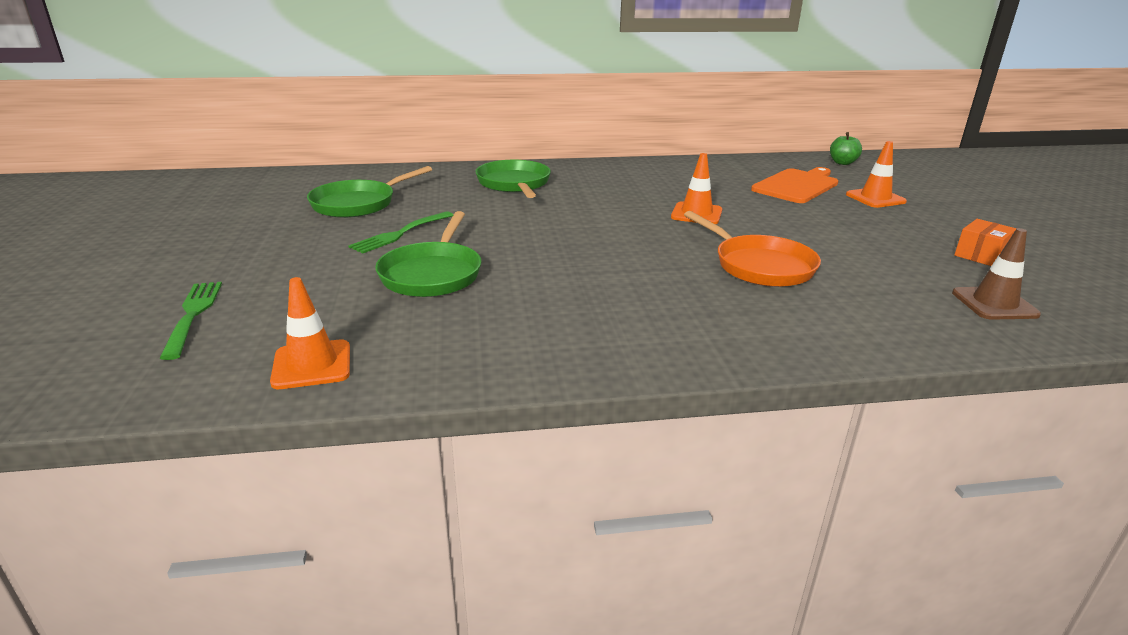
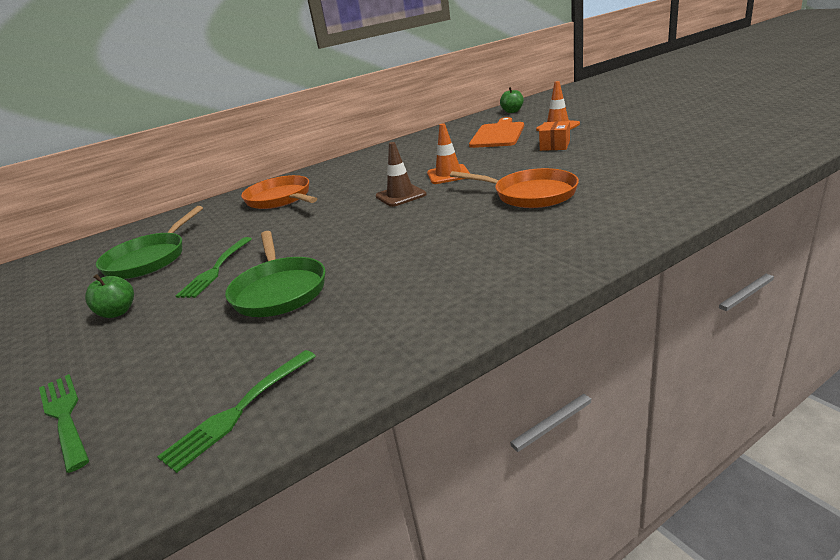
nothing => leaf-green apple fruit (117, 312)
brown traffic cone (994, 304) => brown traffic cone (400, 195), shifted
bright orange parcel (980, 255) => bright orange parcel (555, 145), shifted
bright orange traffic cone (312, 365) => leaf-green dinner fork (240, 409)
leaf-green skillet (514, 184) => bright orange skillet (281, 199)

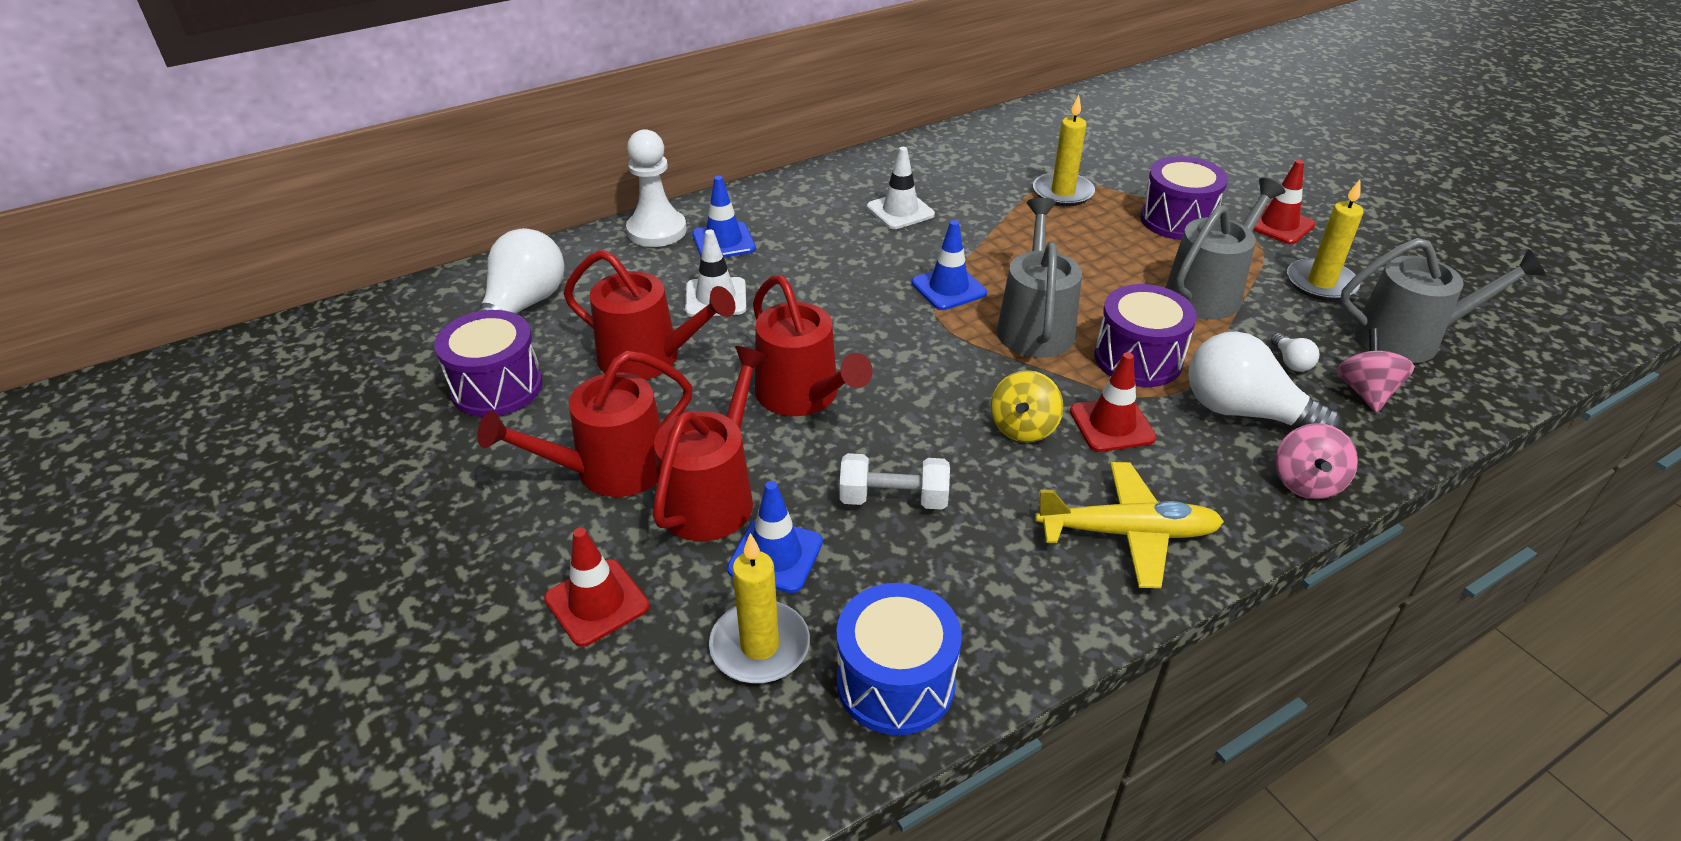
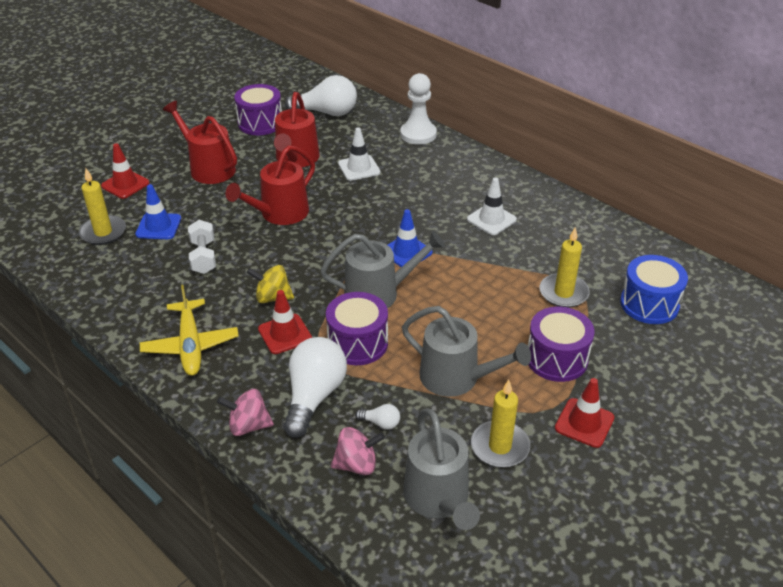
scarlet sprinkling can (713, 496) => nothing
cobalt traffic cone (723, 241) => nothing
cobalt drum (895, 682) => cobalt drum (649, 304), shifted
snow-white bulb (1291, 362) => snow-white bulb (381, 423), 135 degrees counterclockwise

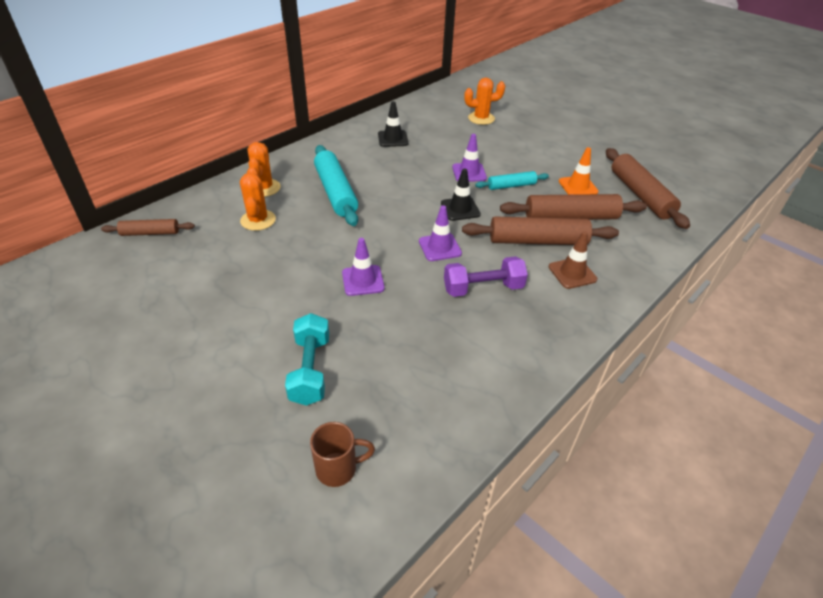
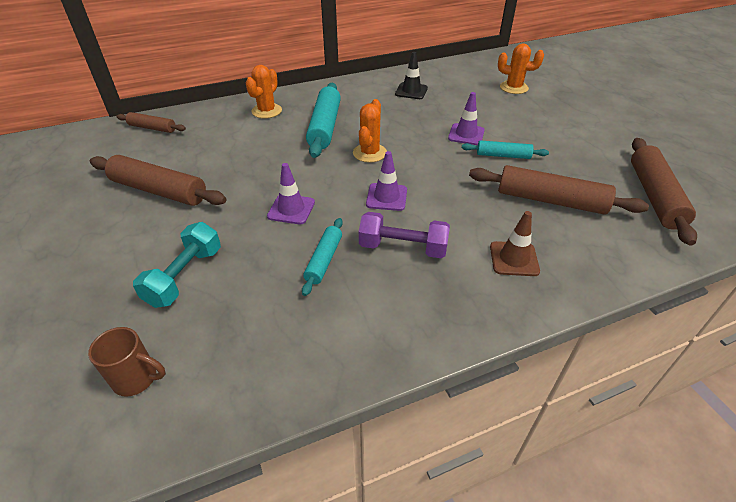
ebony traffic cone (460, 209) => nothing
bright orange traffic cone (578, 186) => nothing
nothing => teal pastry roller (324, 260)
bright orange prickly plant (258, 220) => bright orange prickly plant (369, 153), shifted
brown pastry roller (537, 241) => brown pastry roller (159, 191), shifted

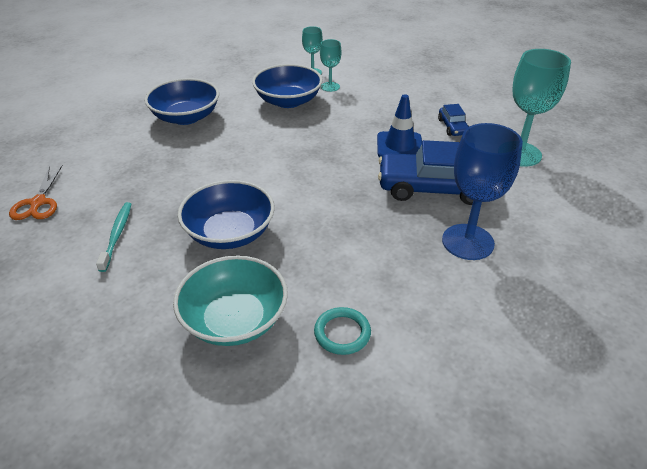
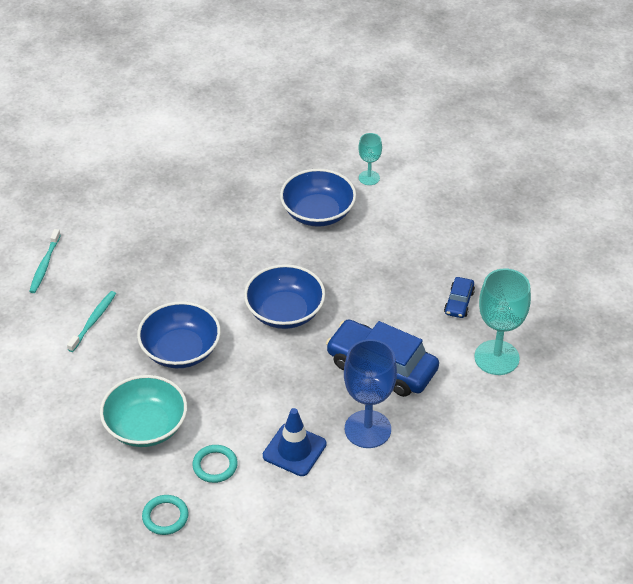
teal wine glass (330, 87) => nothing
nothing => teal ring (165, 517)
cobalt bowl (186, 117) => cobalt bowl (285, 312), shifted
cobalt traffic cone (399, 146) => cobalt traffic cone (294, 450), shifted
bright orange shears (38, 203) => teal tooth brush (44, 265)

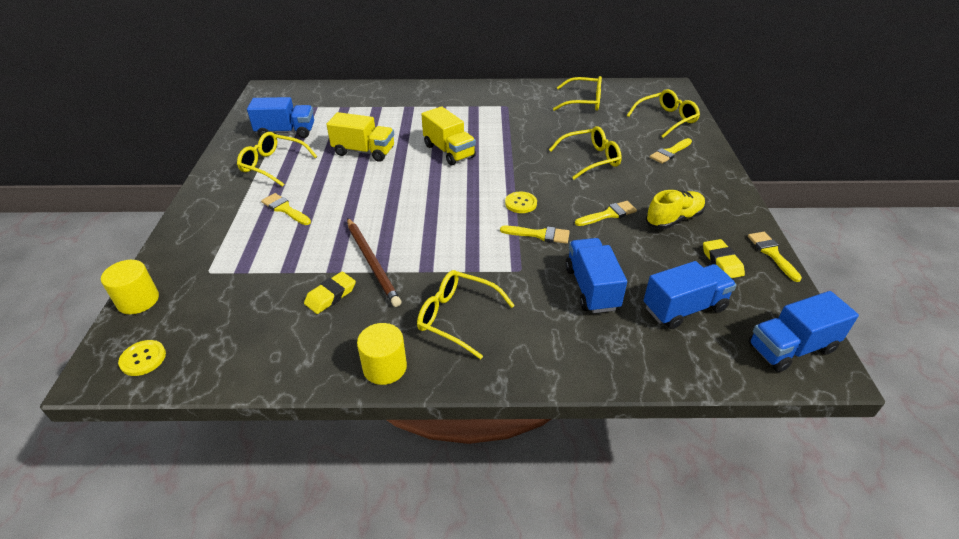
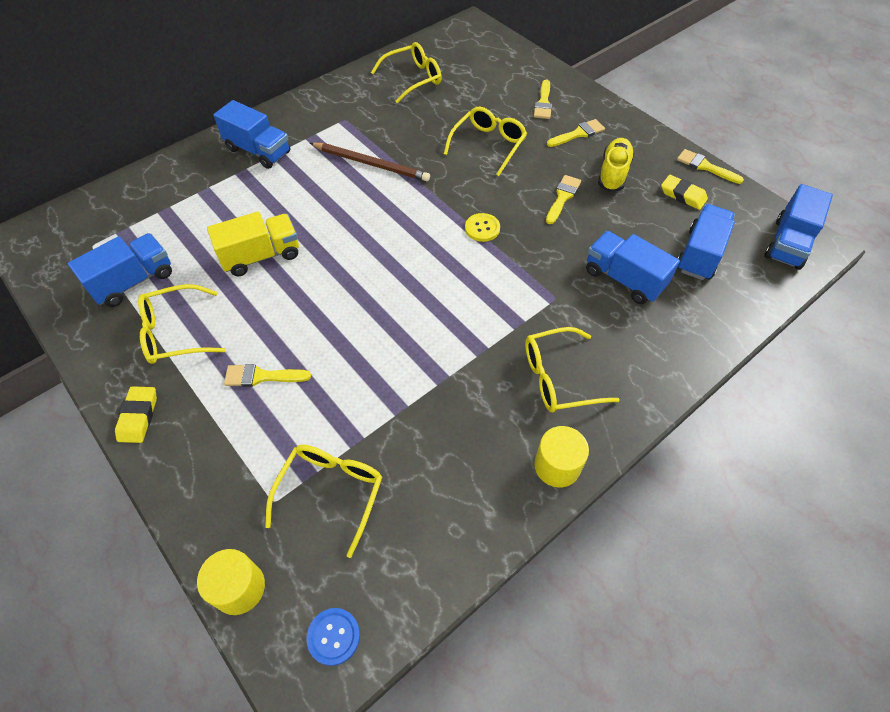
bright yellow toy truck (449, 151) => nothing
nothing => cobalt toy truck (258, 151)
bright yellow pencil eraser (330, 295) => bright yellow pencil eraser (138, 416), shifted
brown pencil (372, 263) => brown pencil (371, 164), shifted
bright yellow paint brush (539, 235) => bright yellow paint brush (578, 134), shifted
bright yellow spectacles (666, 119) => bright yellow spectacles (331, 492), shifted
bright yellow shirt button (143, 359) => cobalt shirt button (333, 636)

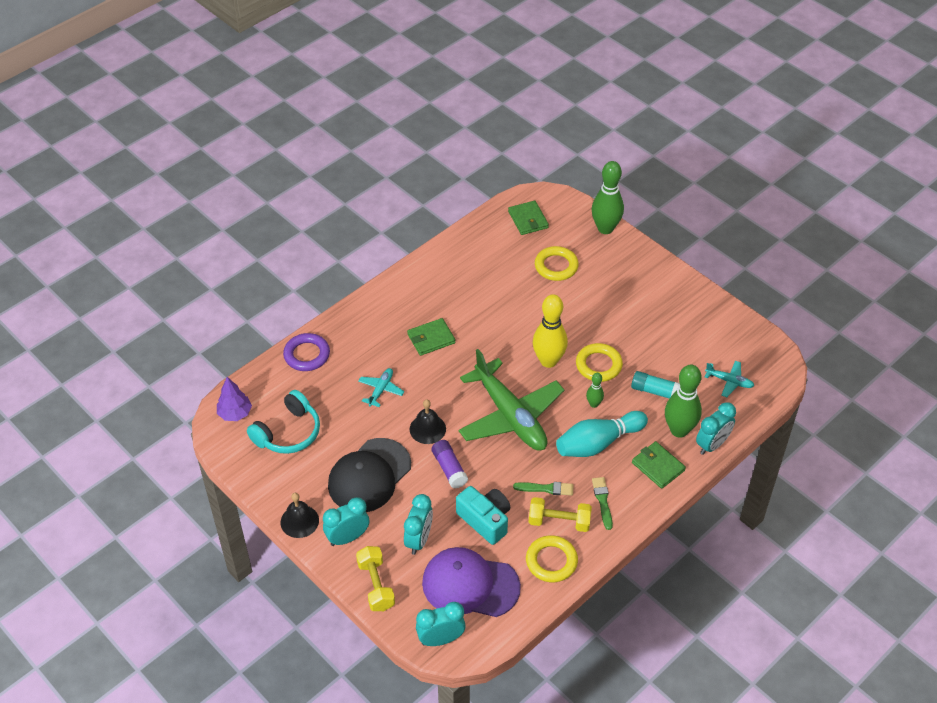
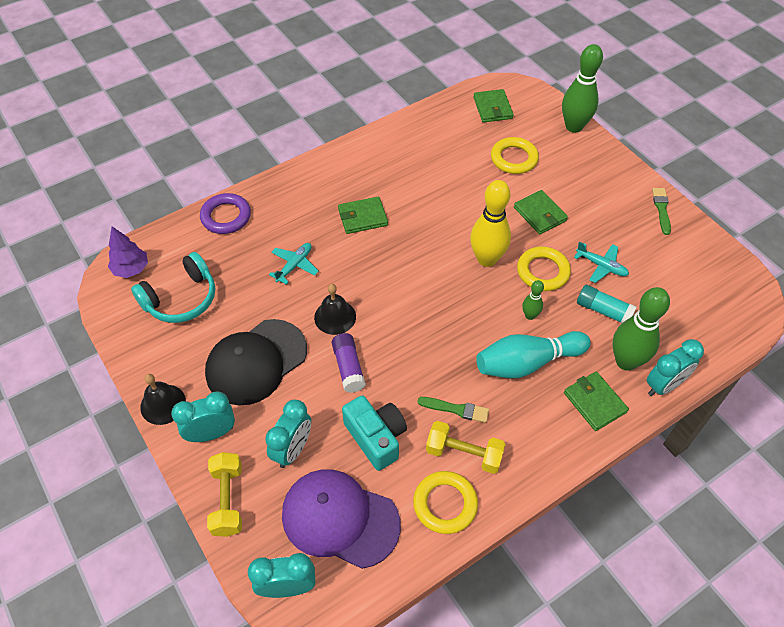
leaf-green aeroplane (510, 416) => nothing
nothing => leaf-green billfold (539, 214)
leaf-green paint brush (602, 501) => leaf-green paint brush (661, 209), shifted
teal aeroplane (729, 381) => teal aeroplane (601, 266), shifted

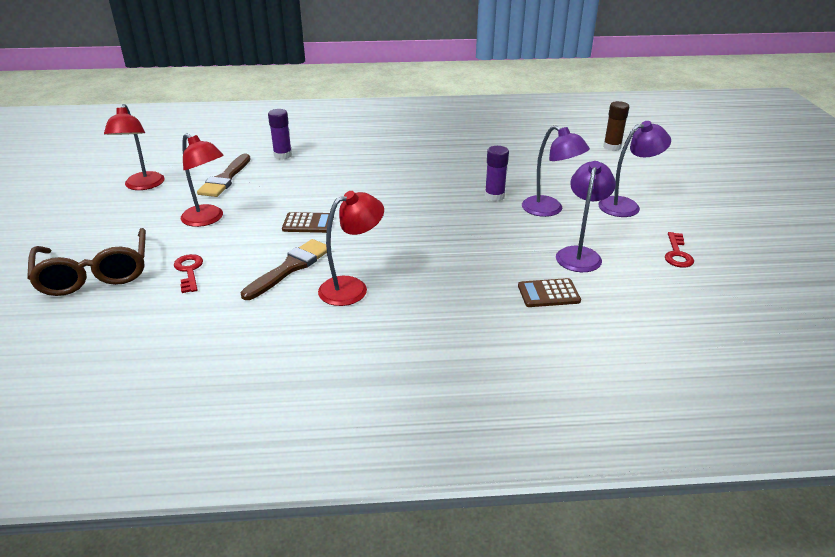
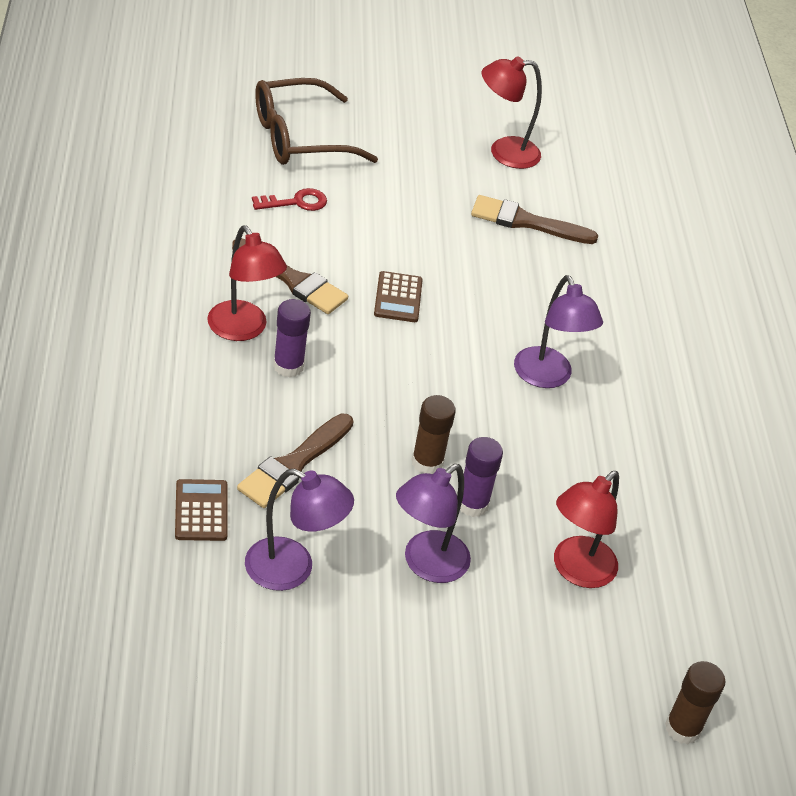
scarlet door key (677, 254) => nothing
nothing => brown paint brush (293, 464)
nothing => brown glue stick (427, 462)
scarlet reading lamp (207, 219) => scarlet reading lamp (576, 570), shifted
purple glue stick (283, 155) => purple glue stick (288, 366), shifted
purple reading lamp (626, 206) => purple reading lamp (547, 377), shifted

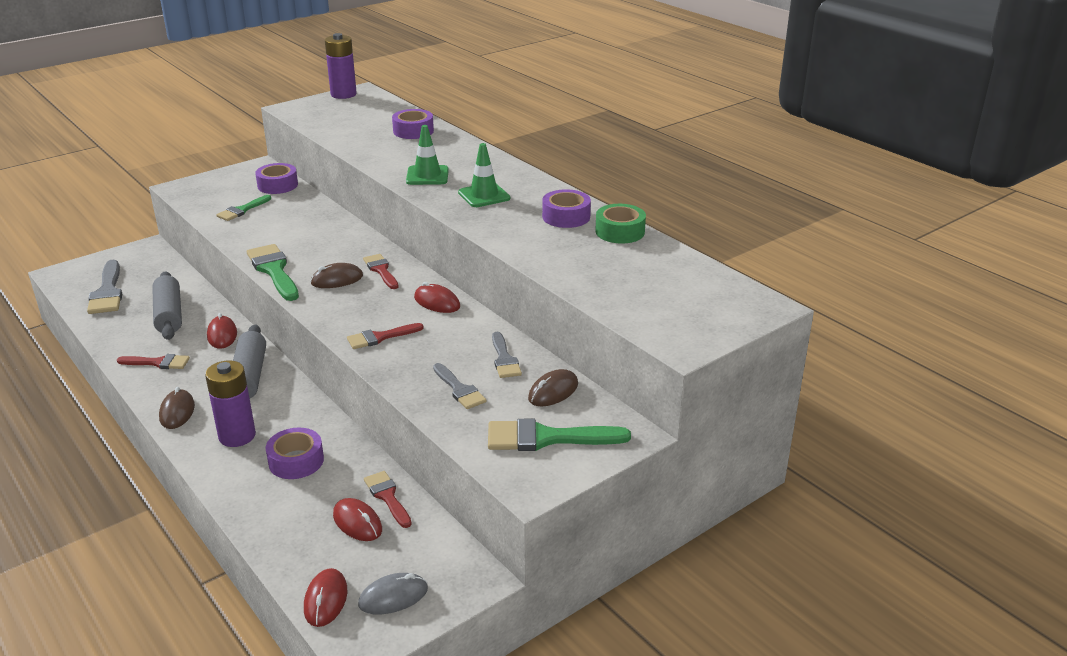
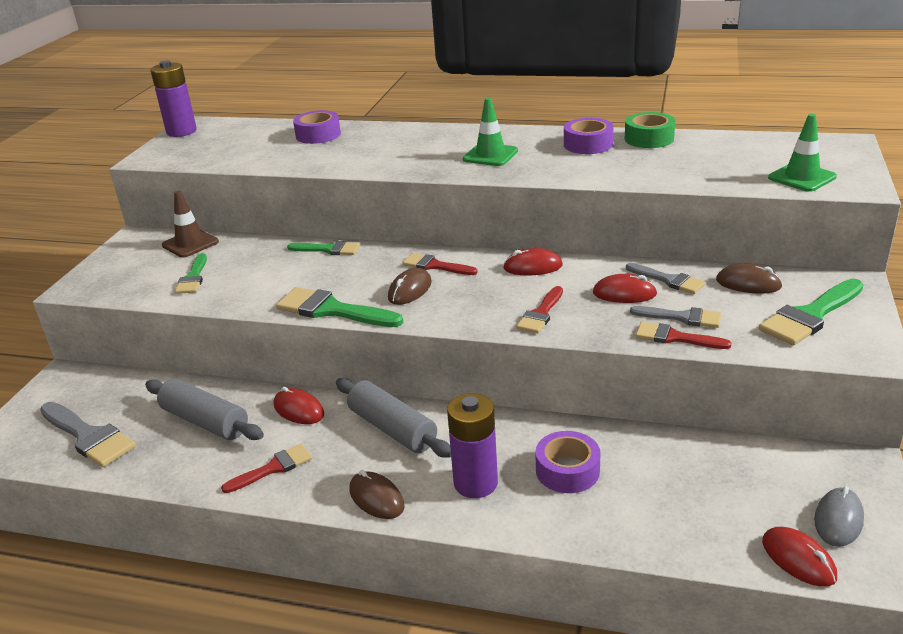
nothing => leaf-green paint brush (328, 249)
scarlet computer mouse (357, 522) => scarlet computer mouse (624, 293), shifted
scarlet paint brush (387, 497) => scarlet paint brush (675, 337), shifted
leaf-green traffic cone (427, 176) => leaf-green traffic cone (802, 177), shifted
purple tape (277, 185) => brown traffic cone (190, 244)
brown computer mouse (553, 391) => brown computer mouse (748, 284), 75 degrees counterclockwise

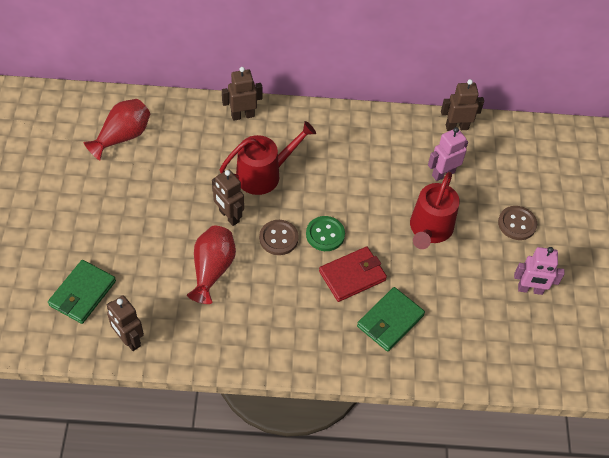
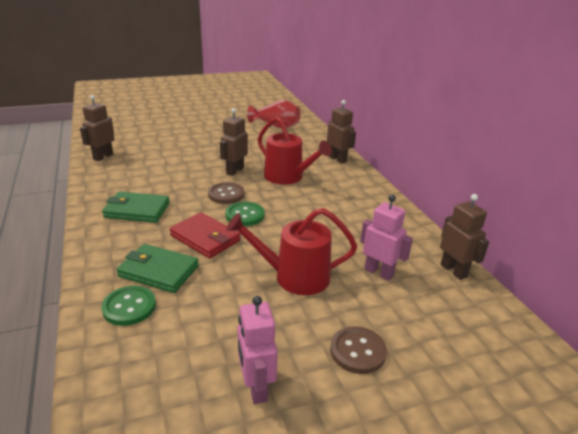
scarlet flower vase (212, 269) => nothing
nothing => leaf-green shirt button (129, 307)
leaf-green billfold (82, 293) => leaf-green billfold (137, 210), shifted

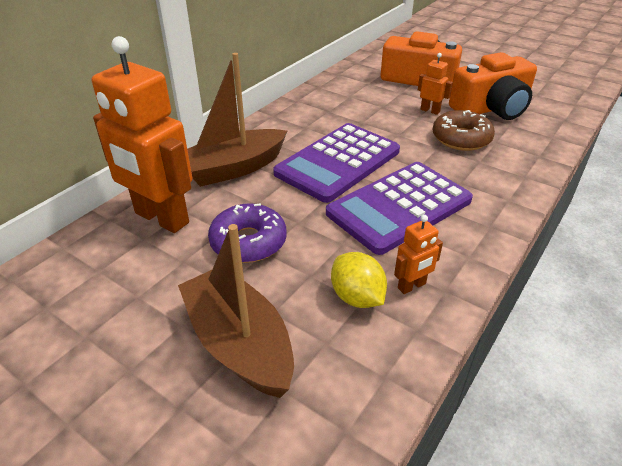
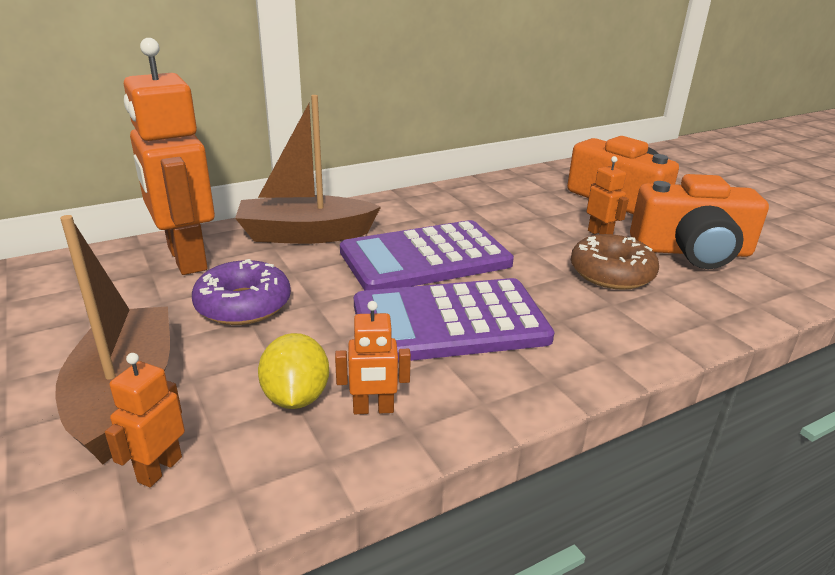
nothing => bright orange robot figure (159, 469)

